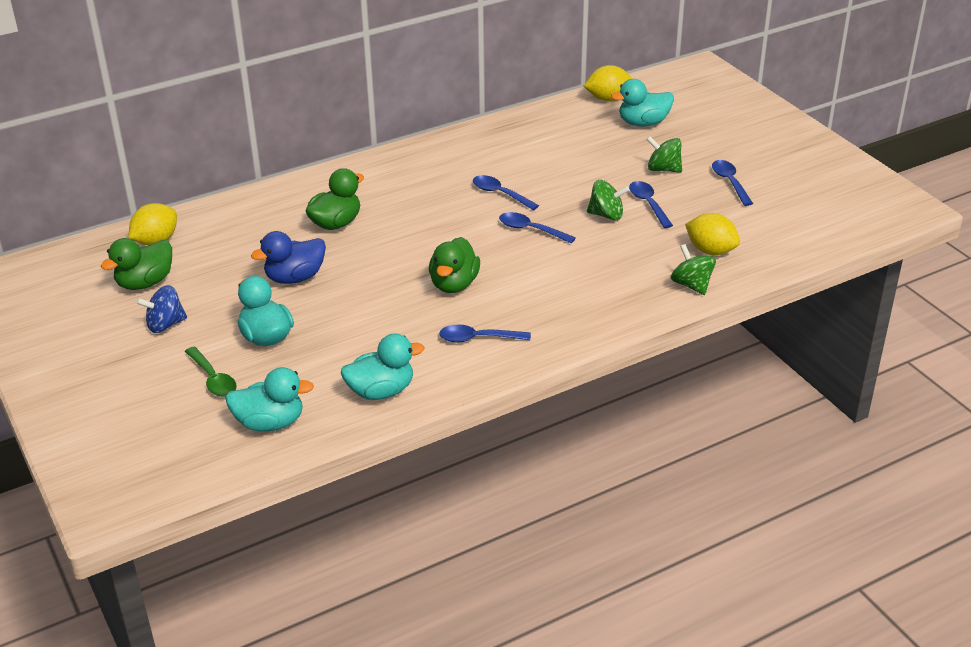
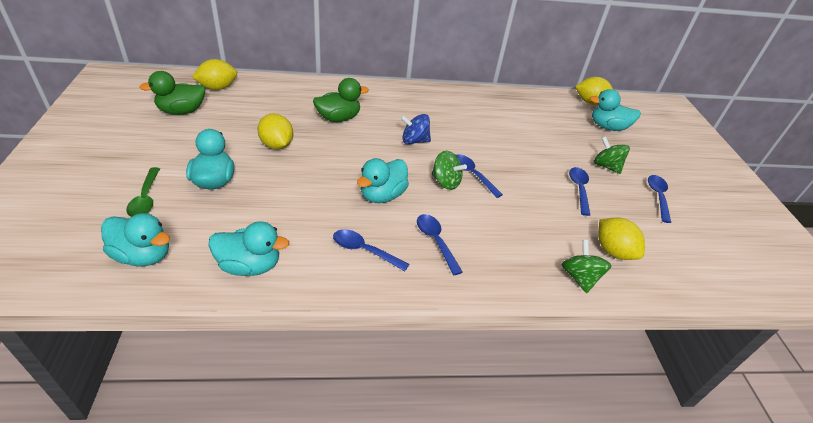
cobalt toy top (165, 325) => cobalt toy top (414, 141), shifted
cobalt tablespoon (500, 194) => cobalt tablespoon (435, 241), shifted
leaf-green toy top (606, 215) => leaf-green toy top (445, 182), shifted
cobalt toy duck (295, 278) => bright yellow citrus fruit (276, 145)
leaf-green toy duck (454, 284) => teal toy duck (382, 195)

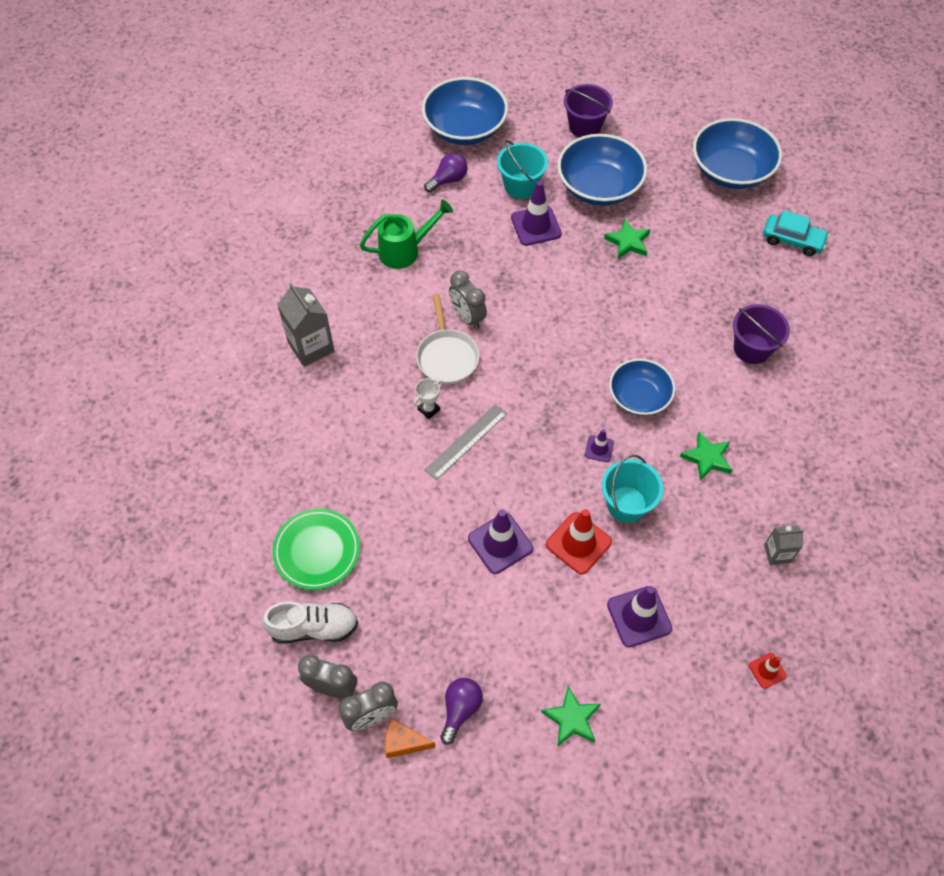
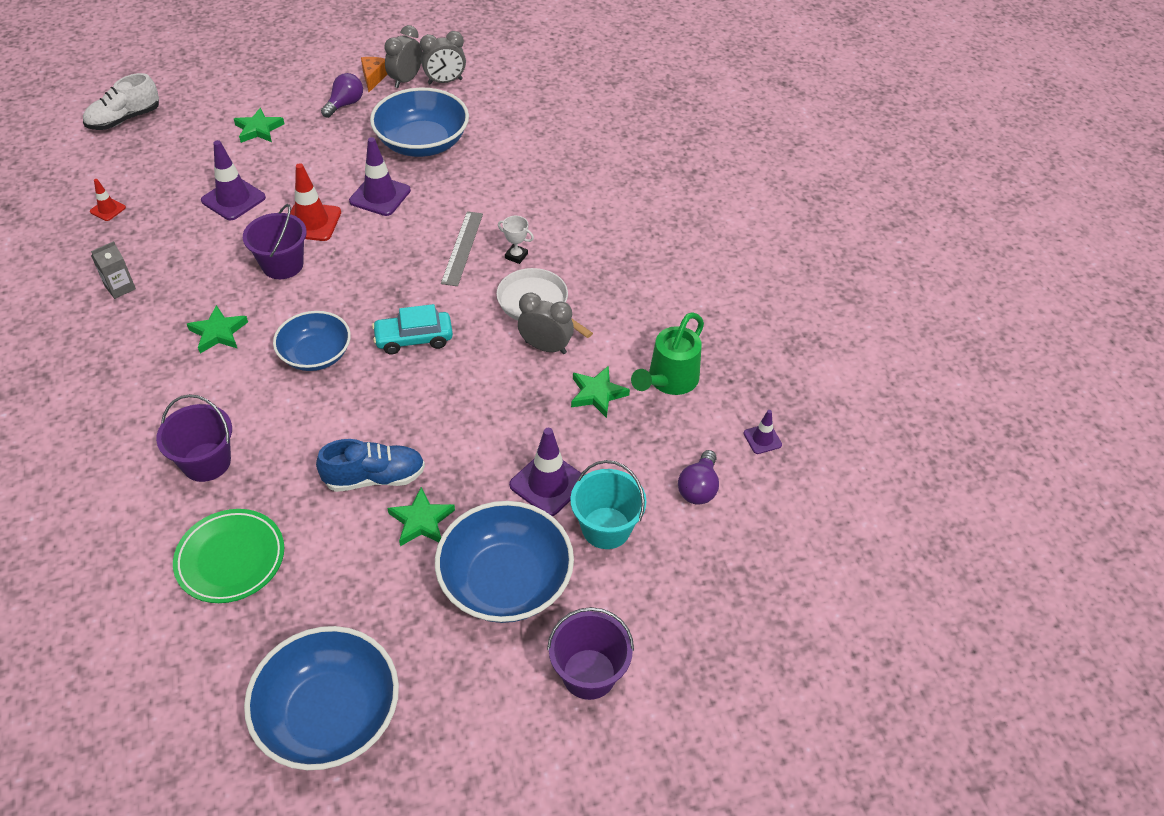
ash-grey milk carton (311, 347) => nothing
nothing => cobalt sneaker (374, 478)
nothing => leaf-green star shape (597, 394)
snow-white sneaker (314, 628) => snow-white sneaker (124, 119), shifted
leaf-green plate (317, 551) => leaf-green plate (231, 559), shifted
cobalt bowl (465, 128) => cobalt bowl (422, 143), shifted
purple traffic cone (599, 449) => purple traffic cone (762, 439), shifted
teal car (792, 240) => teal car (414, 339), shifted
teal sand bucket (626, 504) => purple sand bucket (282, 265)
bright orange cheese wedge (404, 742) => bright orange cheese wedge (373, 78), 60 degrees counterclockwise
snow-white trophy (429, 409) => snow-white trophy (516, 256), 75 degrees counterclockwise
purple bulb (460, 709) => purple bulb (345, 104), 135 degrees counterclockwise

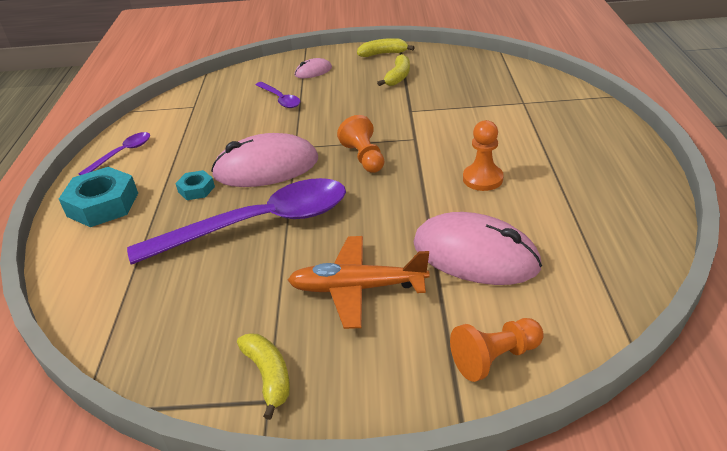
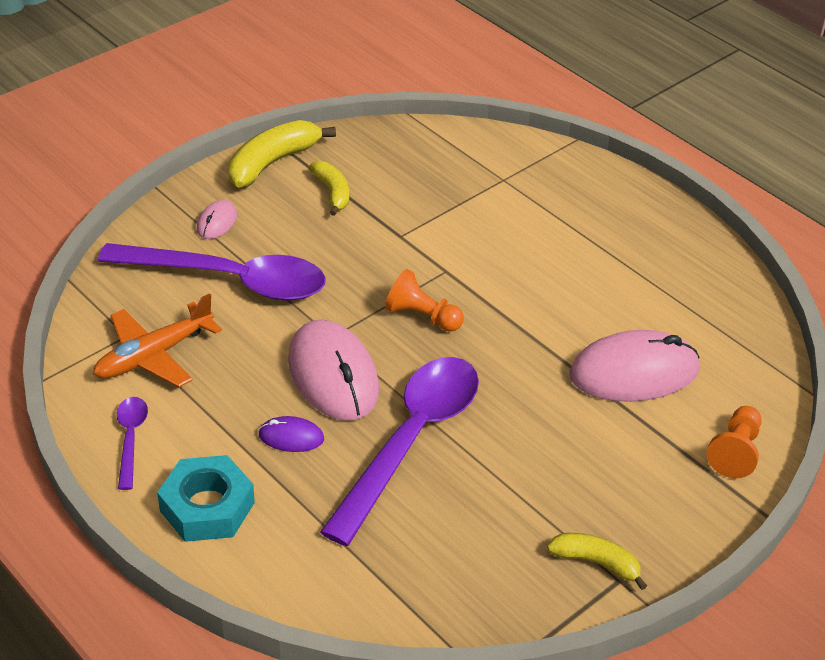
bright orange pawn (482, 179) => nothing
bright orange aeroplane (357, 288) => bright orange aeroplane (154, 355), shifted
teal hex nut (196, 189) => purple computer mouse (291, 437)
pink computer mouse (266, 167) => pink computer mouse (333, 375), 60 degrees counterclockwise
purple tablespoon (280, 99) => purple tablespoon (229, 280), x2.24
bright yellow banana fruit (383, 54) => bright yellow banana fruit (272, 162), x1.63

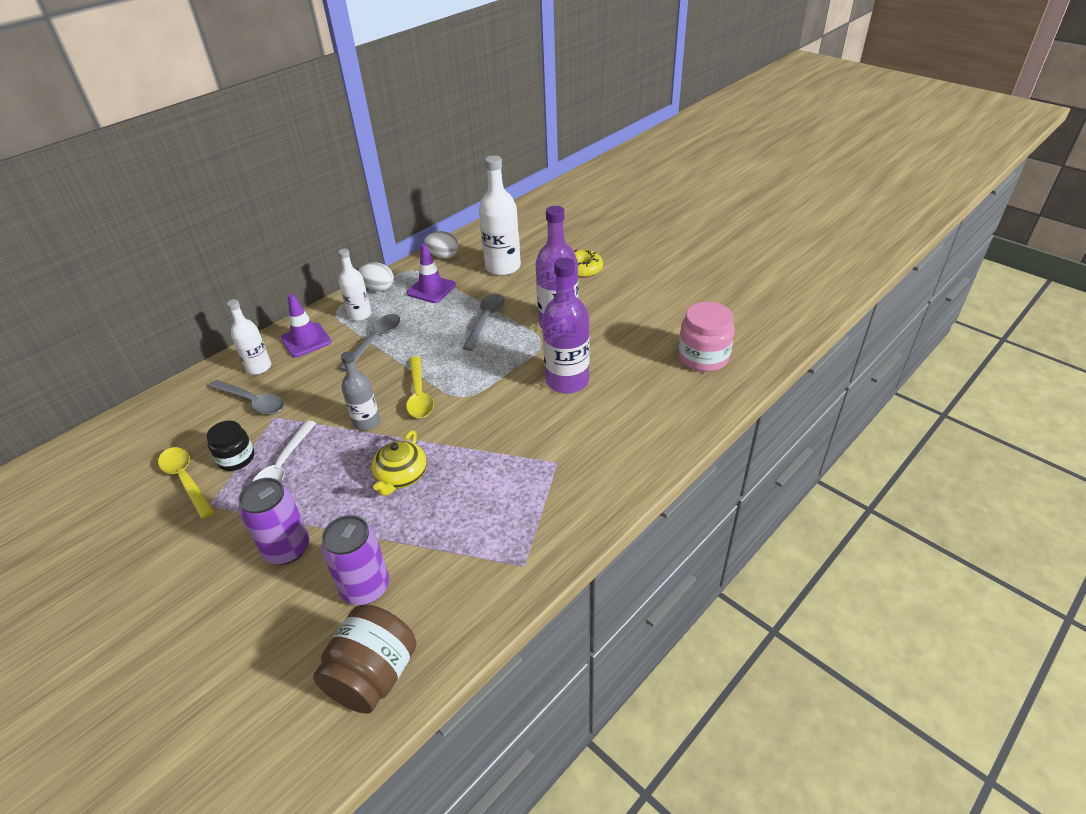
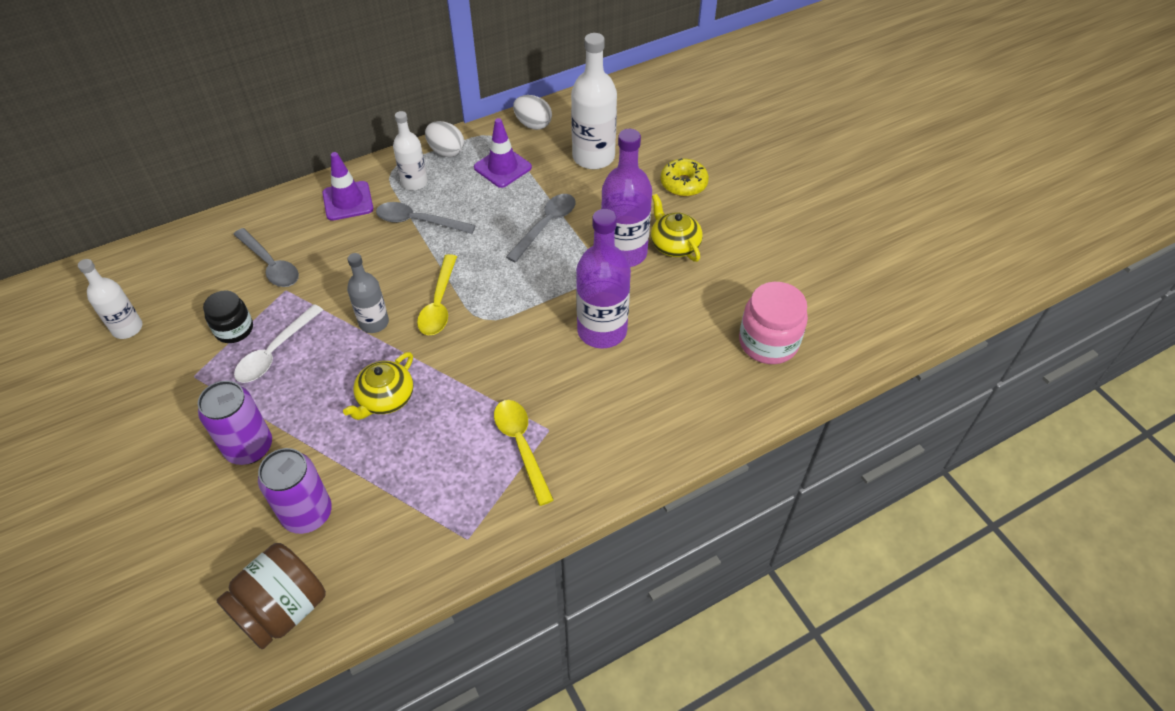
nothing => bright yellow china teapot (674, 244)
bright yellow tablespoon (186, 480) => bright yellow tablespoon (521, 446), shifted
snow-white drink bottle (259, 367) => snow-white drink bottle (127, 328), shifted
ash-grey tablespoon (375, 341) => ash-grey tablespoon (418, 221), 120 degrees counterclockwise

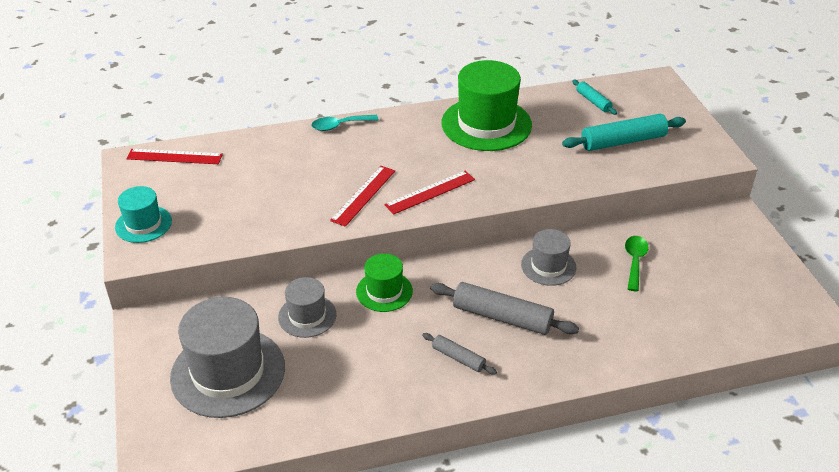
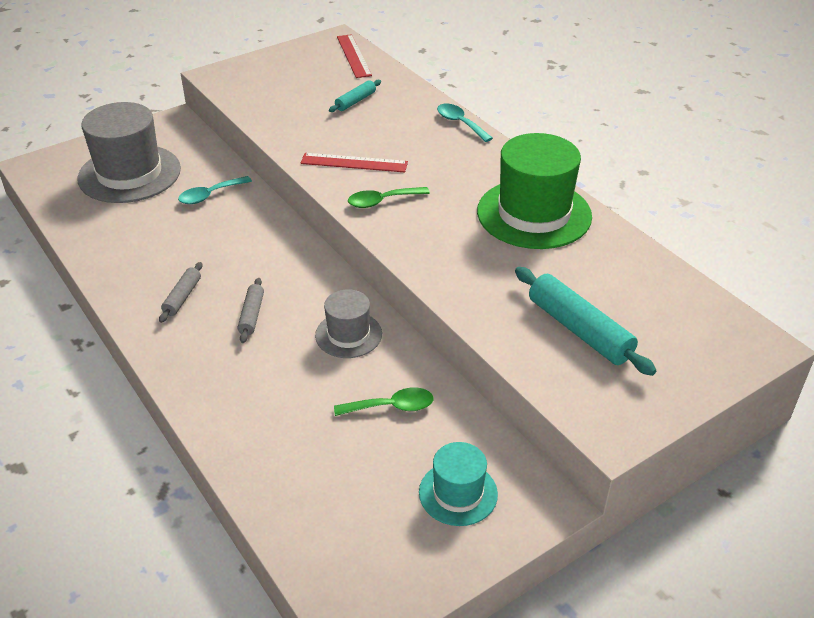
leaf-green top hat (384, 291) => nothing
teal top hat (143, 224) => teal top hat (458, 493), shifted
teal pastry roller (593, 101) => teal pastry roller (355, 101), shifted
ash-grey top hat (307, 316) => teal tablespoon (210, 195)
scarlet straightedge (430, 192) => leaf-green tablespoon (382, 201)
ash-grey pastry roller (502, 317) => ash-grey pastry roller (252, 315), x0.54

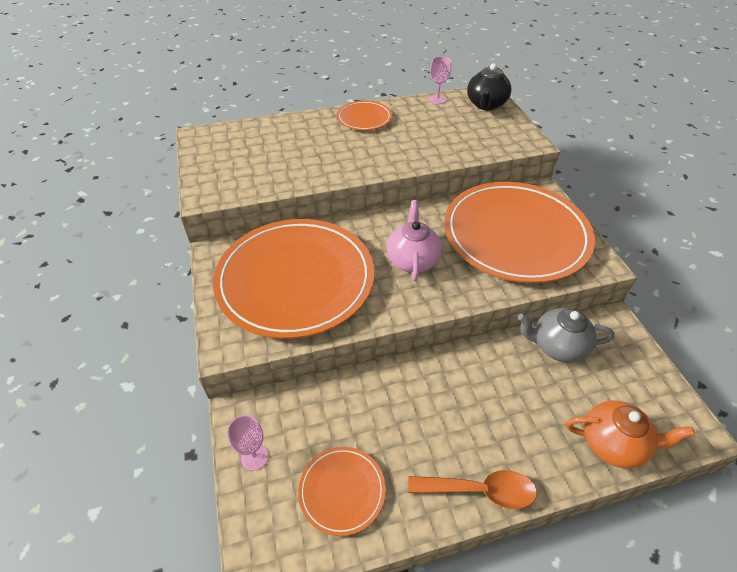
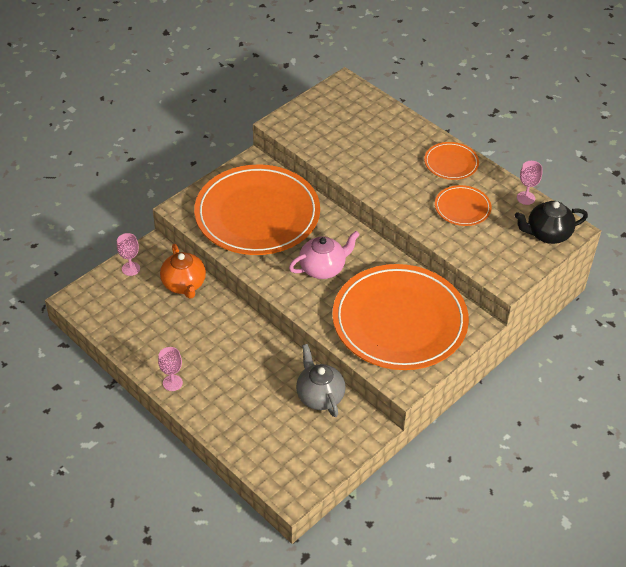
bright orange plate (342, 491) => bright orange plate (462, 208), shifted
bright orange china teapot (613, 443) => bright orange china teapot (184, 284), shifted
bright orange tablespoon (480, 490) => pink wine glass (172, 383)

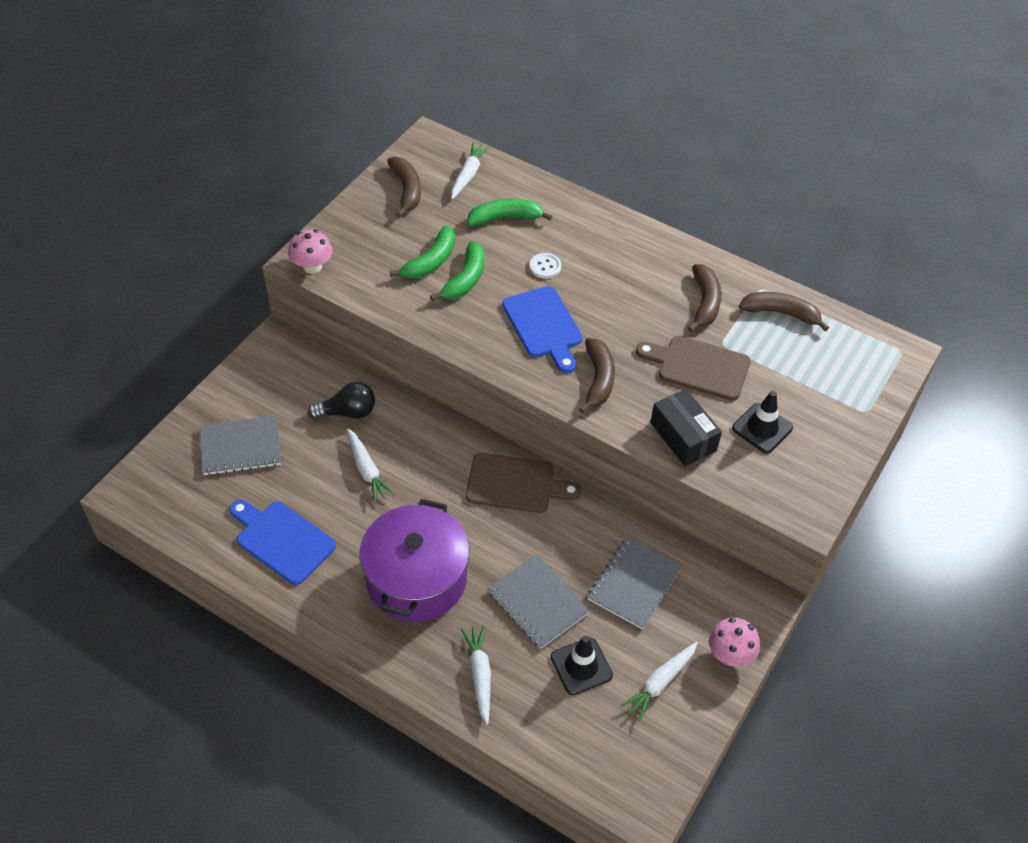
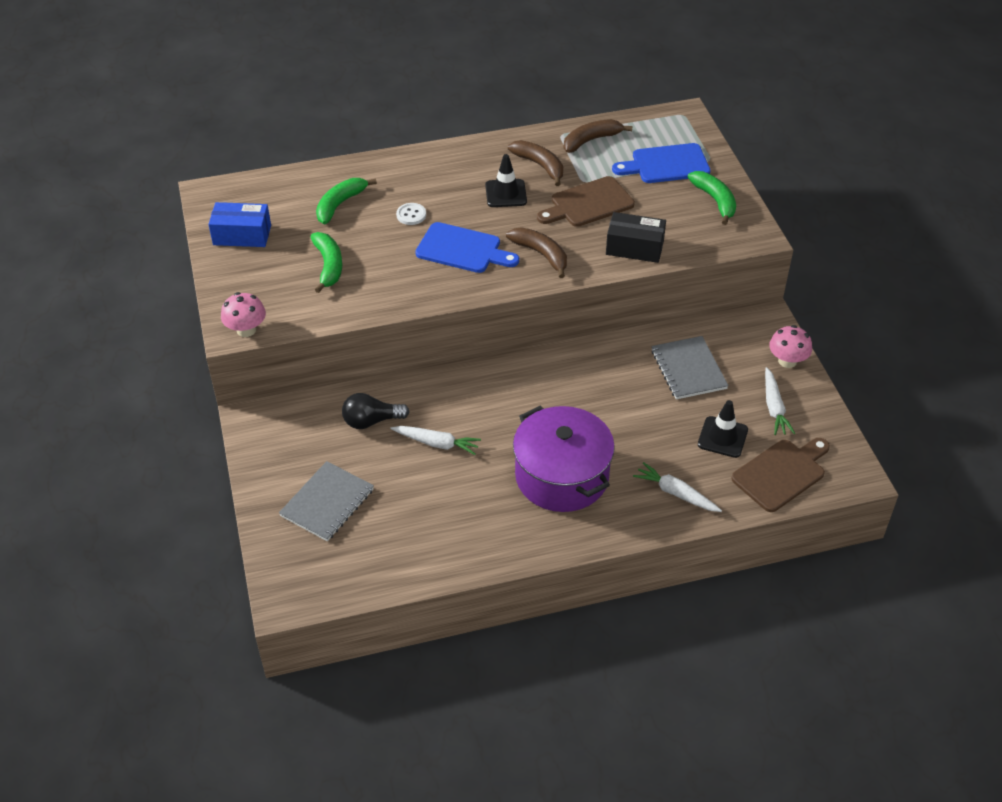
snow-white toy carrot (468, 175) => nothing
ash-grey notebook (538, 602) => nothing
cobalt bread board (282, 540) => cobalt bread board (666, 164), shifted
leaf-green banana fruit (465, 279) => leaf-green banana fruit (715, 201), shifted
brown bread board (515, 484) => brown bread board (781, 473), shifted
ebony traffic cone (762, 428) => ebony traffic cone (506, 193), shifted
brown banana fruit (406, 190) => cobalt parcel (242, 235)
ebony bulb (347, 412) => ebony bulb (371, 421), 135 degrees counterclockwise

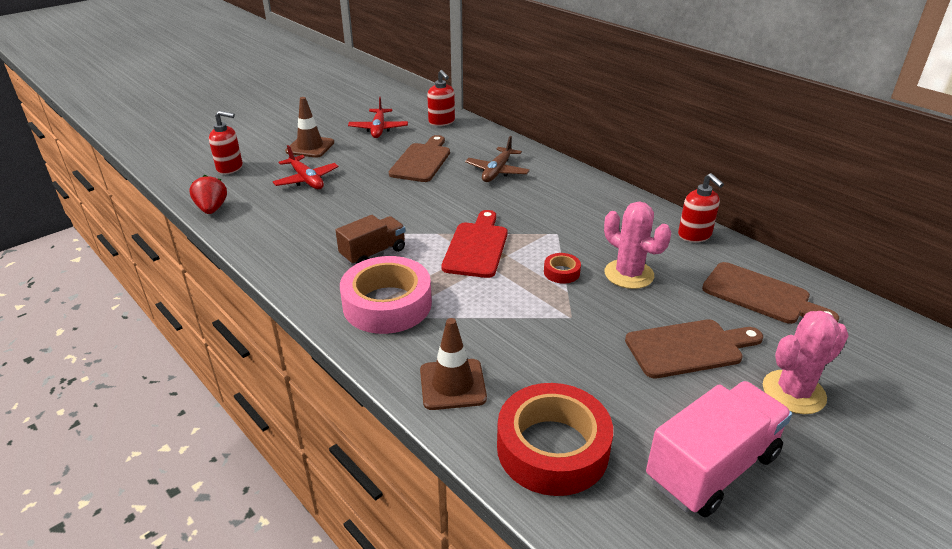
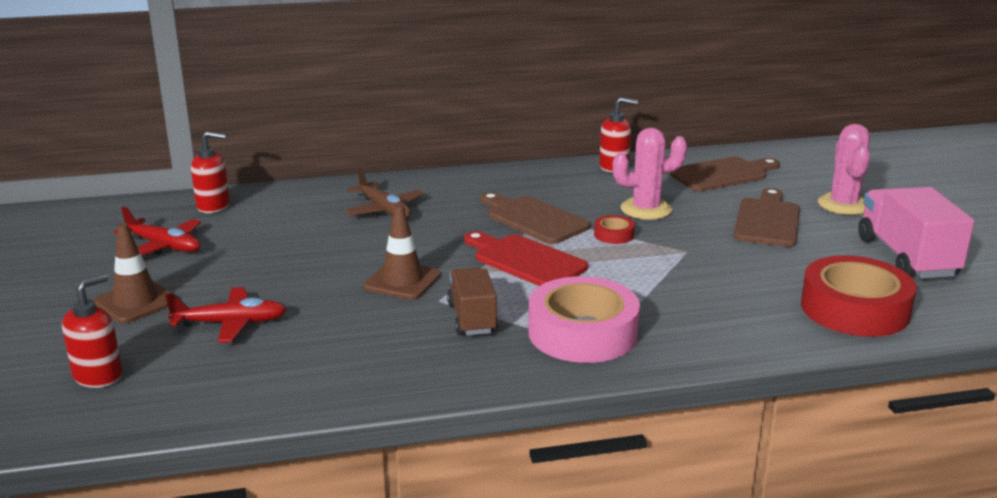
scarlet berry (212, 209) => nothing
brown bread board (421, 161) => brown bread board (533, 219), shifted
brown traffic cone (452, 384) => brown traffic cone (402, 281), shifted

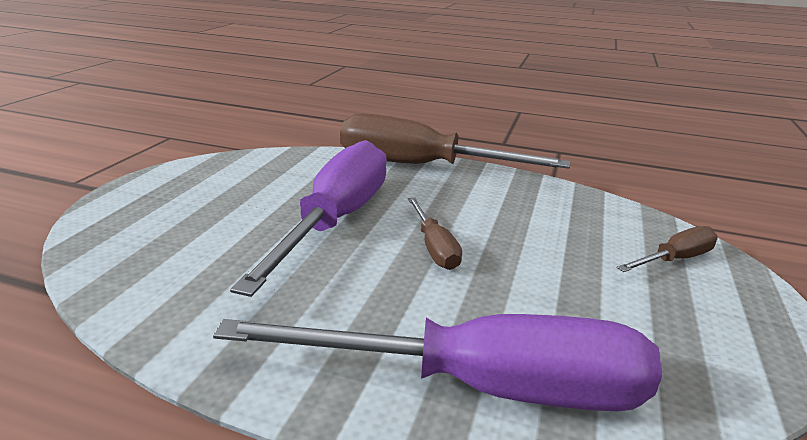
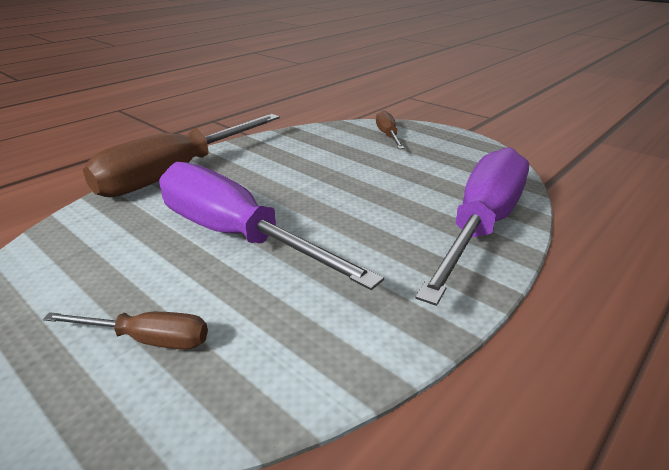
brown screwdriver (434, 247) => brown screwdriver (147, 339), shifted

